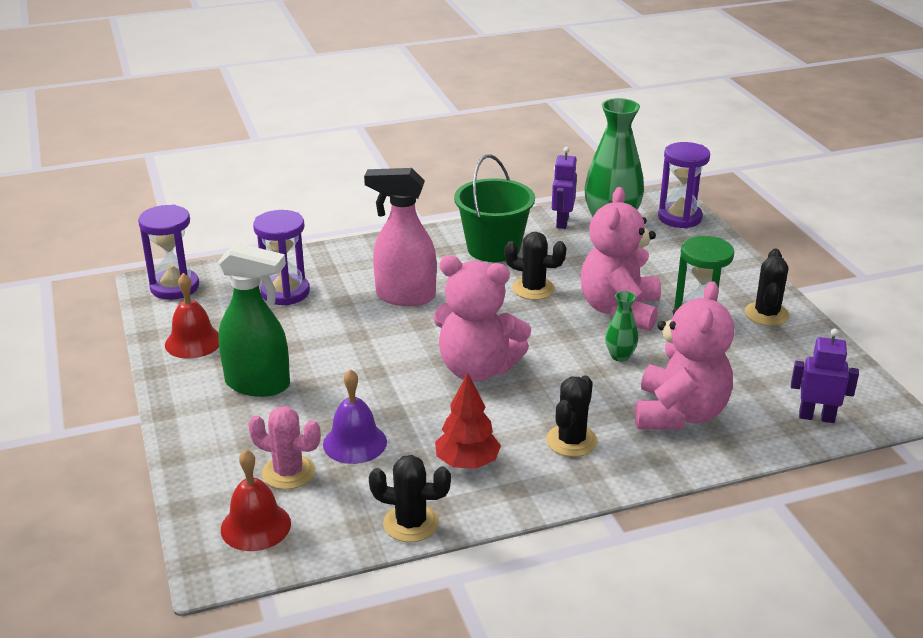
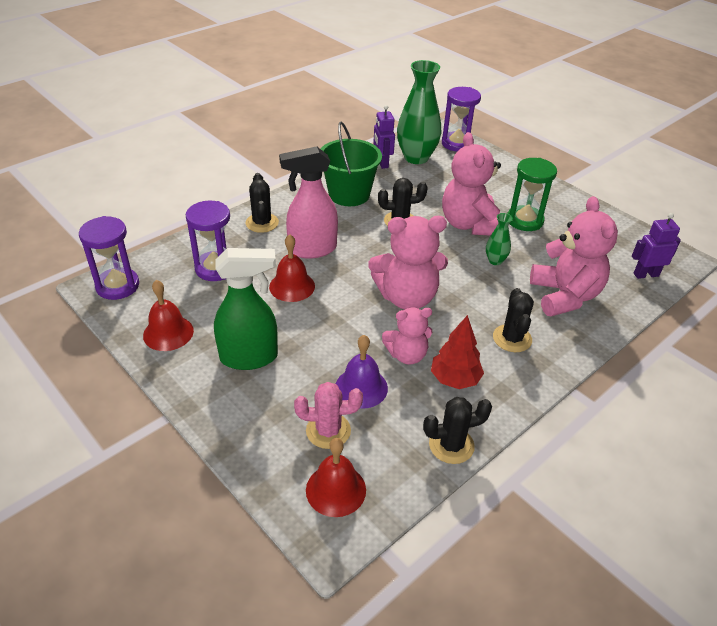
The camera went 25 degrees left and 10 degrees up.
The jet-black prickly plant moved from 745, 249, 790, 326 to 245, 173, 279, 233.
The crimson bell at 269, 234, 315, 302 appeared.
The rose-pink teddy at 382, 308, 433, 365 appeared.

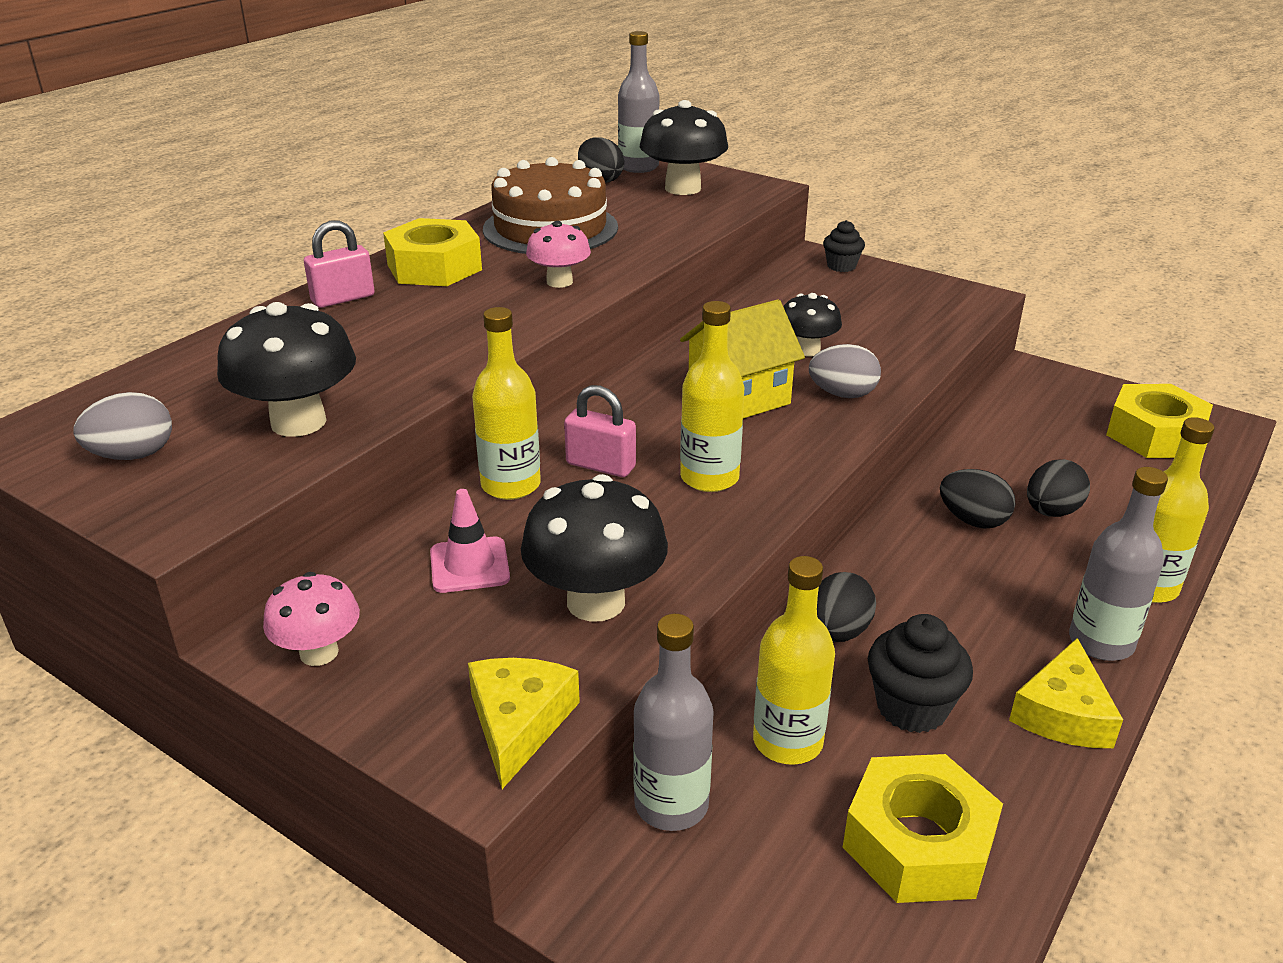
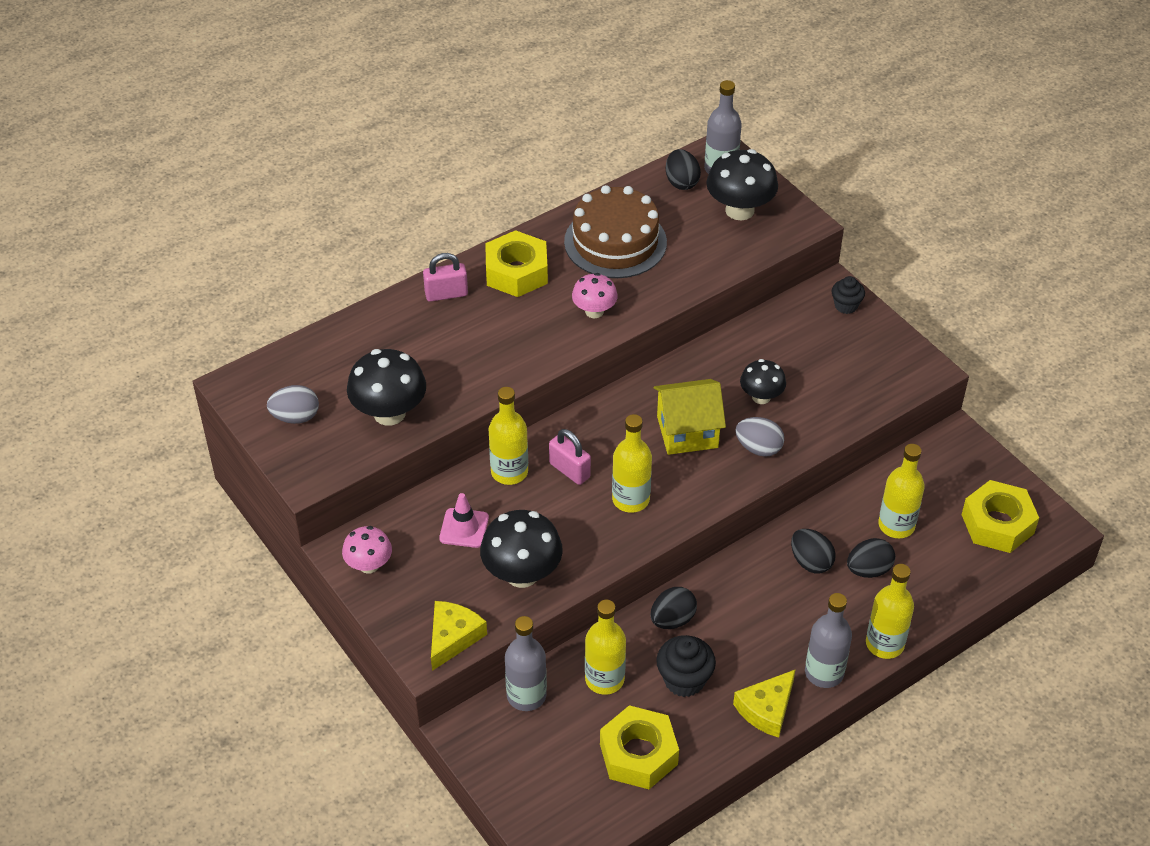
The camera went 20 degrees right and 15 degrees up.
The yellow bottle at 878, 444, 925, 538 appeared.

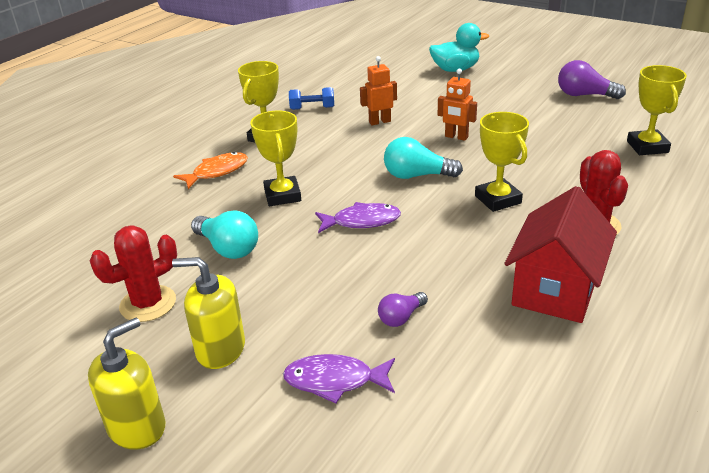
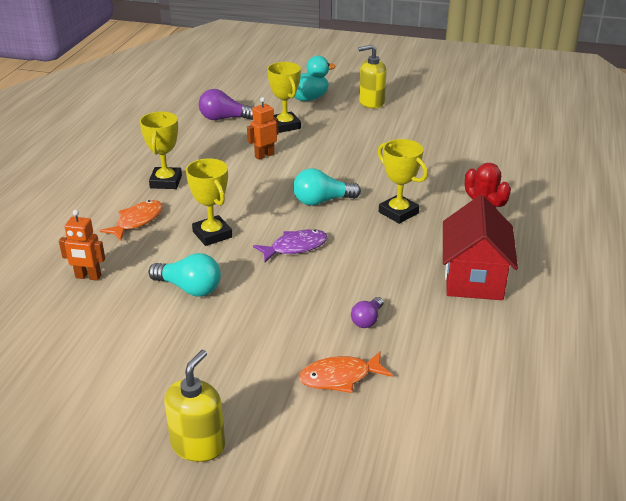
The camera went 20 degrees left and 0 degrees up.
The orange toy robot moved from 438, 69, 477, 141 to 59, 210, 105, 281.
The purple bulb moved from 558, 60, 626, 99 to 199, 89, 253, 120.
The yellow trophy moved from 627, 65, 687, 155 to 267, 62, 301, 133.
The purple fish at 283, 354, 395, 403 became the orange fish at 299, 351, 393, 393.
The yellow soap dispenser moved from 172, 257, 245, 369 to 358, 45, 387, 109.
The crimson prickly plant at 90, 225, 177, 322 disappeared.
The blue dumbbell at 289, 87, 334, 110 disappeared.

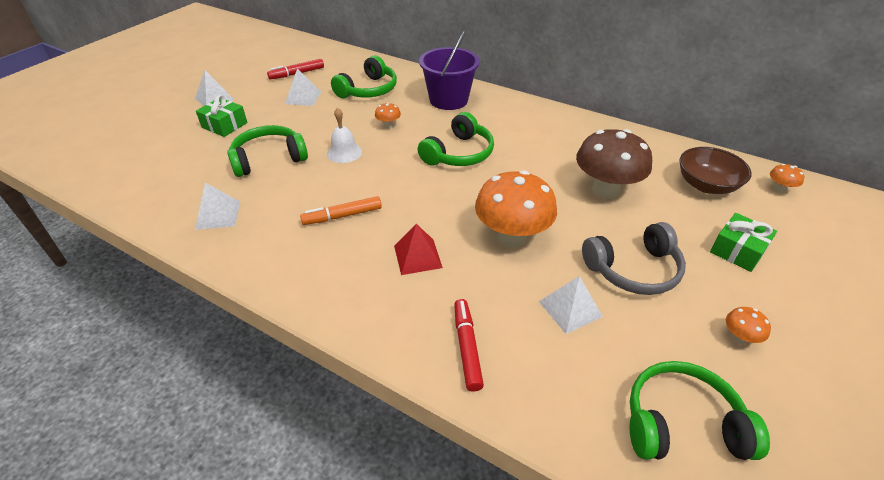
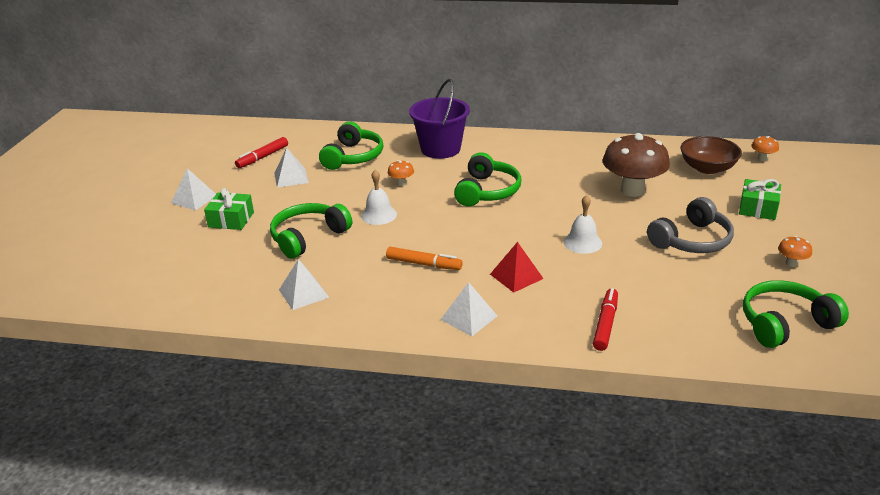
The camera went 20 degrees left and 10 degrees down.
The orange marker pen at 300, 196, 382, 225 turned 120 degrees counterclockwise.
The white pyramid shape moved from 539, 276, 603, 334 to 440, 282, 497, 336.
The orange fungus at 475, 170, 557, 248 was replaced by the white bell at 564, 195, 602, 254.
The crimson marker pen at 454, 299, 484, 392 turned 45 degrees clockwise.

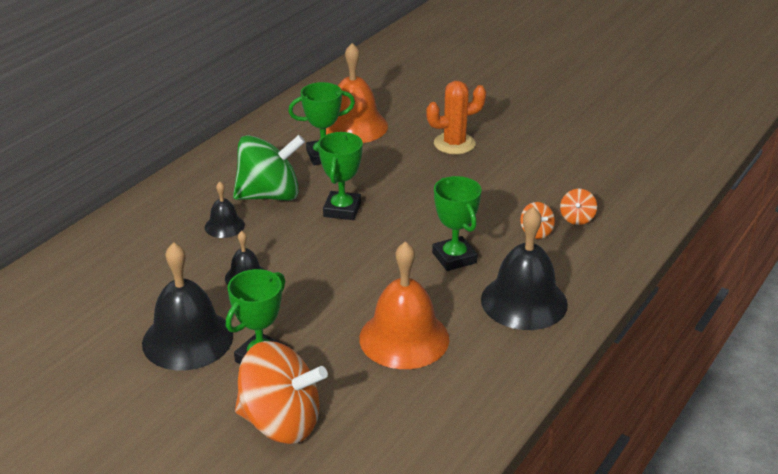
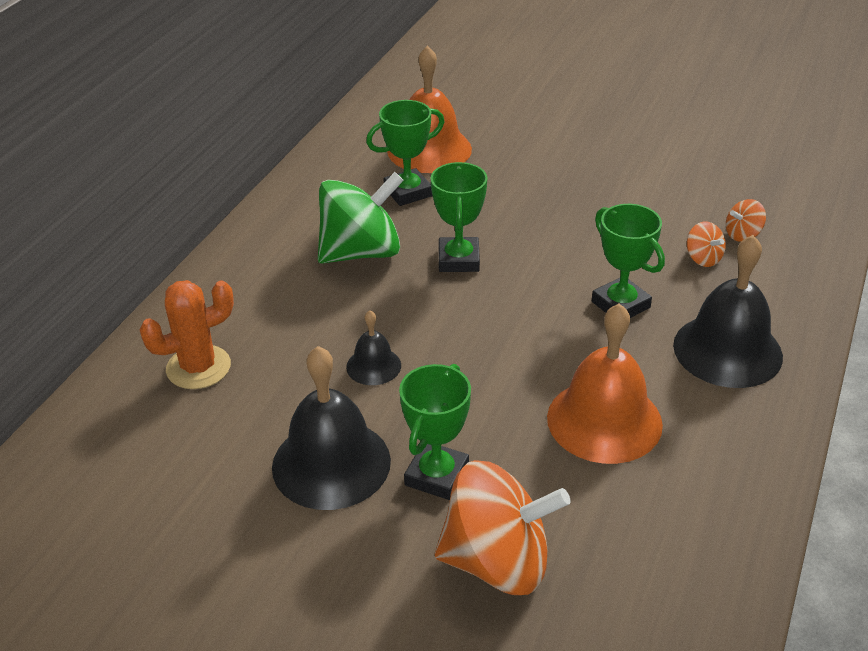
The camera went 10 degrees left and 5 degrees up.
The orange prickly plant moved from 426, 81, 486, 154 to 140, 280, 234, 389.
The orange whirligig at 560, 189, 597, 225 turned 60 degrees clockwise.
The jet-black bell at 205, 182, 245, 238 disappeared.

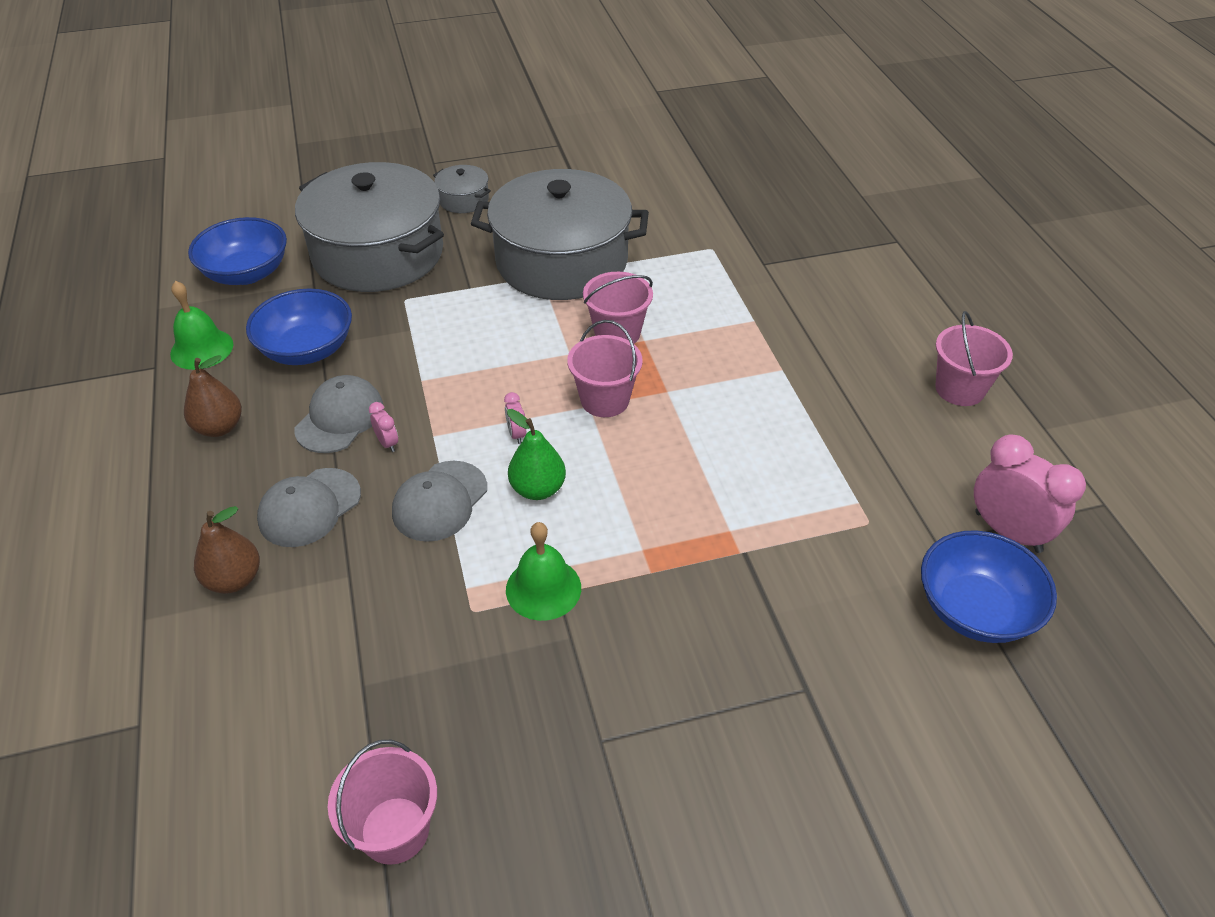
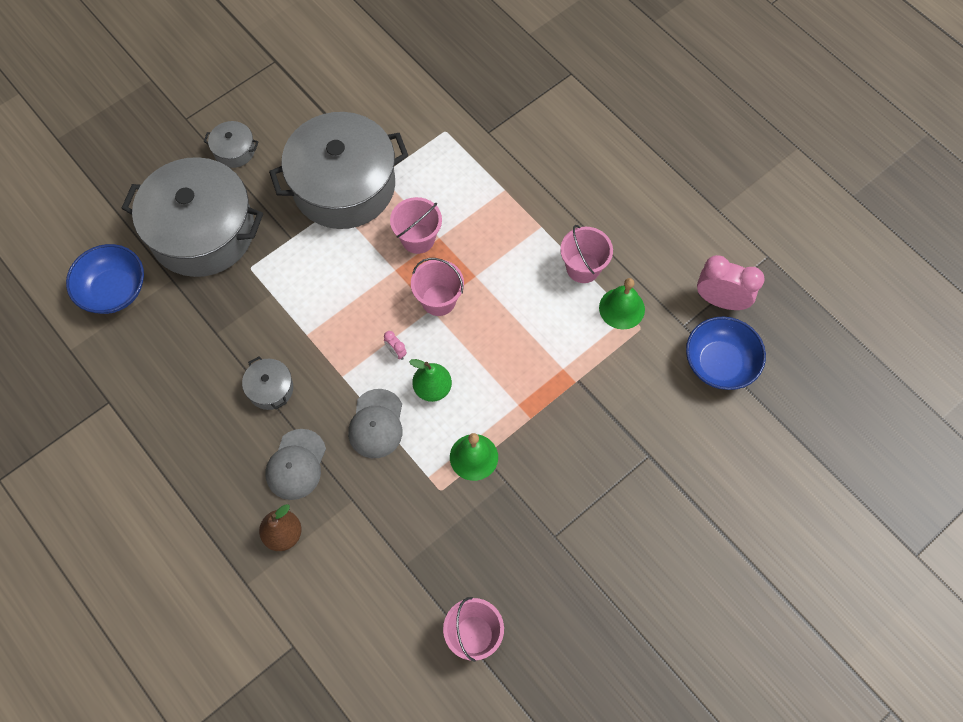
The camera went 25 degrees left and 20 degrees up.
The grey cap at 294, 375, 383, 453 was replaced by the grey stockpot at 242, 356, 293, 410.
The rose-pink sand bucket moved from 935, 311, 1013, 406 to 560, 225, 613, 283.
The green bell moved from 170, 281, 233, 370 to 599, 278, 645, 329.
The brown pear at 184, 355, 242, 437 disappeared.
The blue deep dish at 246, 289, 352, 365 disappeared.
The rose-pink clock at 369, 402, 398, 452 disappeared.

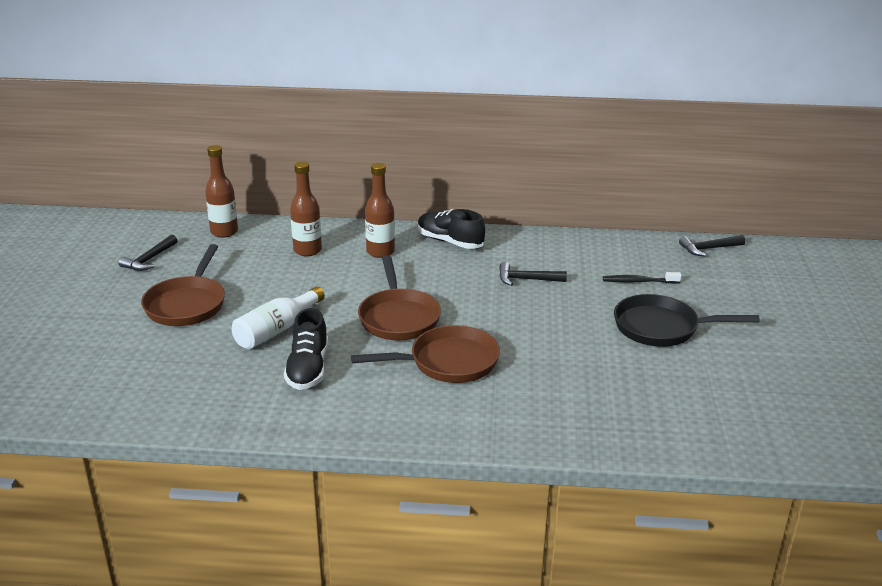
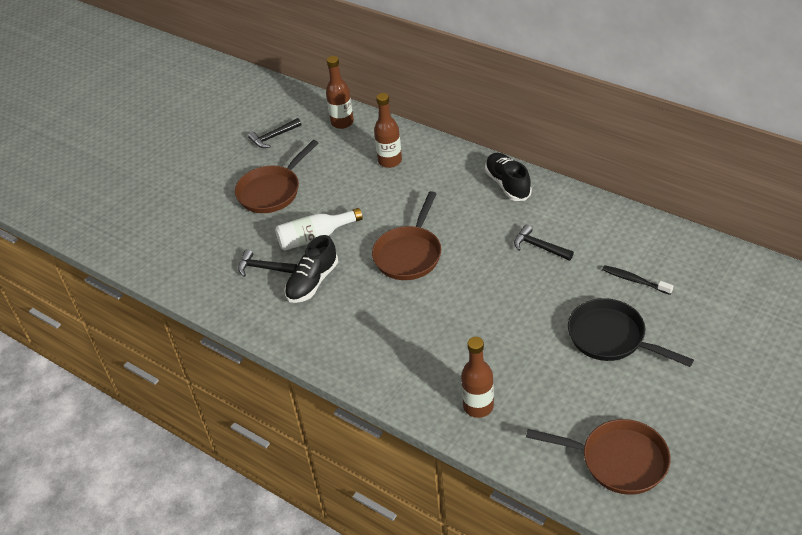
The camera went 35 degrees right and 15 degrees up.
The jet-black hammer moved from 679, 235, 745, 257 to 238, 249, 298, 277.
The brown bottle moved from 365, 163, 395, 258 to 461, 337, 494, 418.
The brown pan moved from 351, 325, 500, 383 to 526, 419, 671, 495.

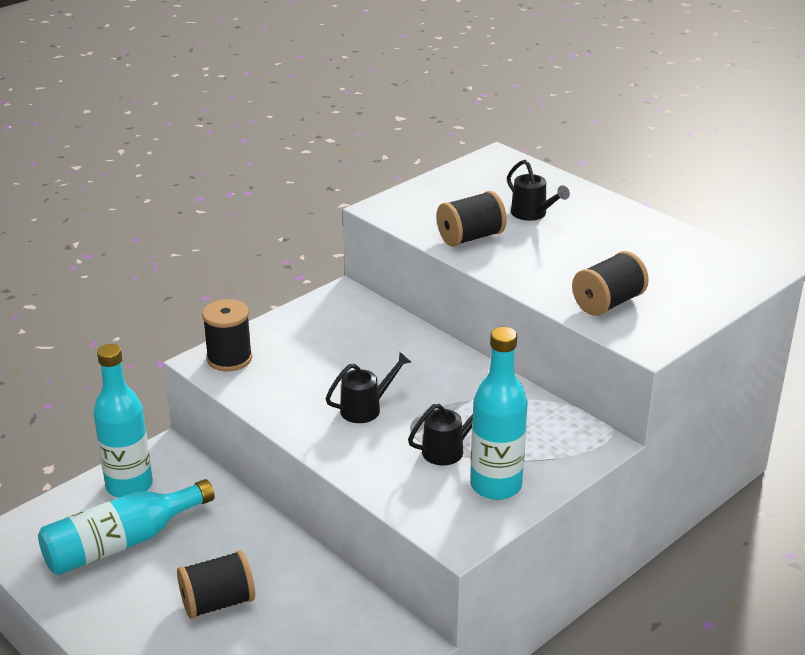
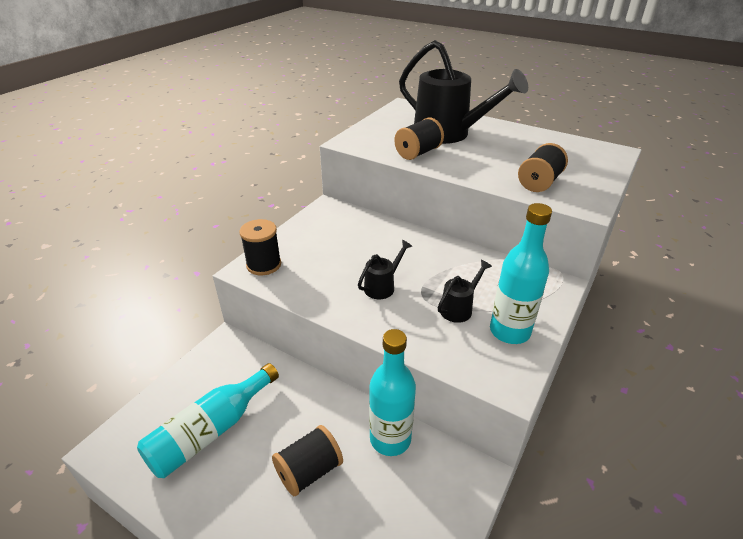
The camera went 15 degrees left and 5 degrees up.
The turquoise bottle moved from 93, 344, 153, 498 to 369, 329, 416, 456.
The jet-black sprinkling can at 507, 160, 570, 221 changed to 2.29 times the size.

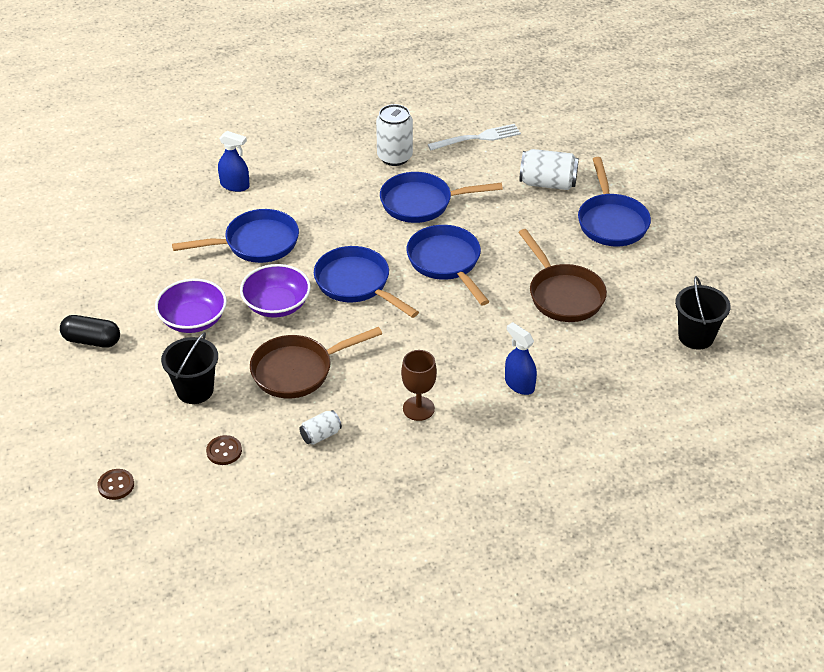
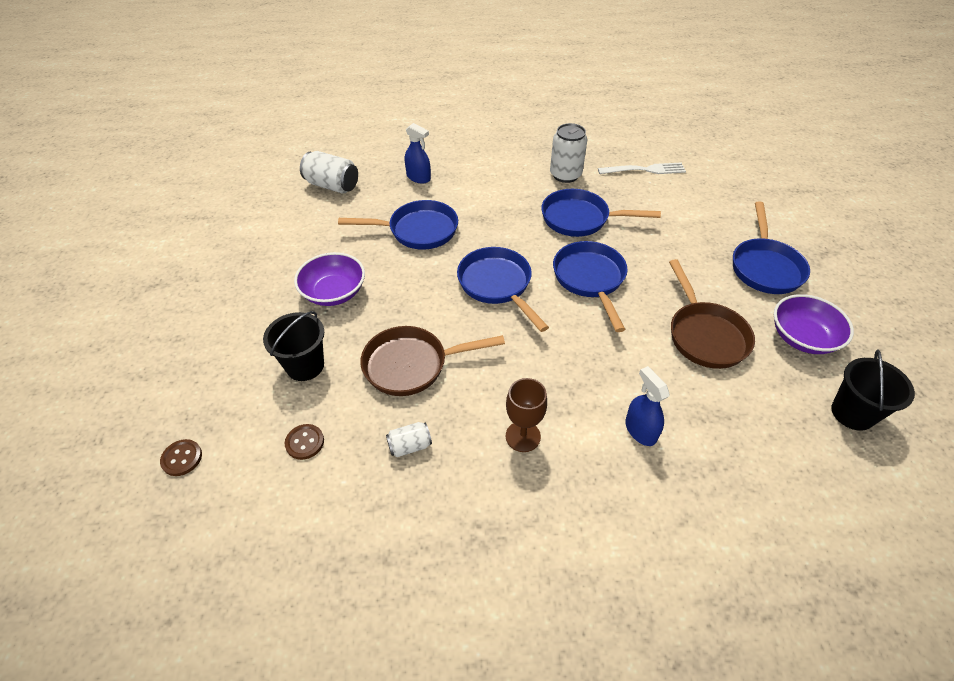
The camera went 15 degrees right and 5 degrees up.
The white tin moved from 519, 149, 579, 190 to 300, 151, 358, 194.
The purple deep dish moved from 240, 264, 311, 318 to 774, 294, 854, 354.
The jet-black pill shape at 60, 315, 120, 347 disappeared.

